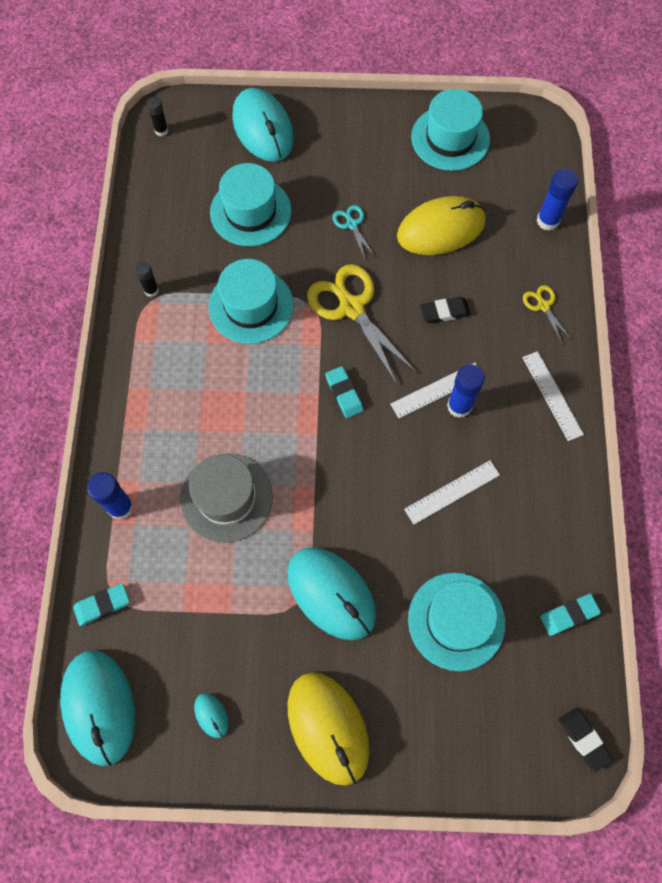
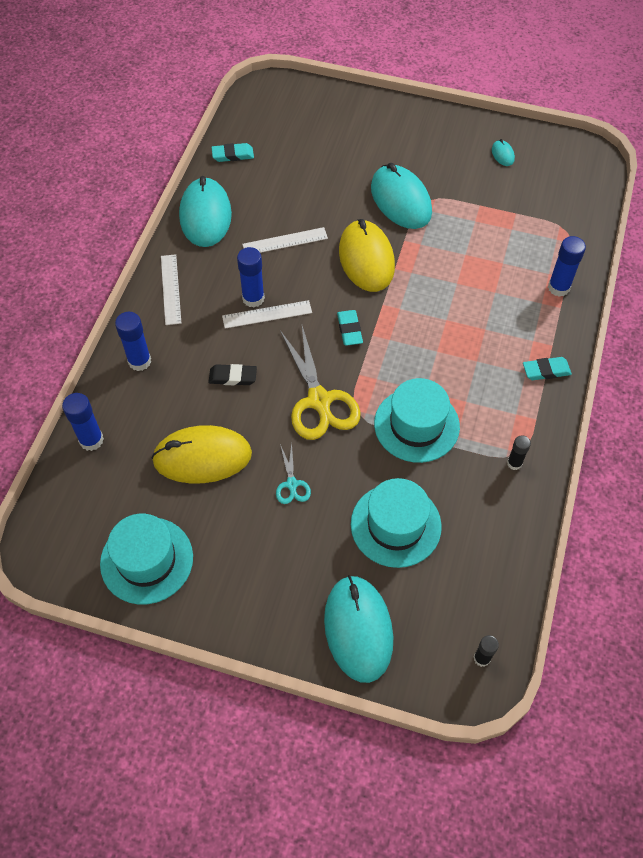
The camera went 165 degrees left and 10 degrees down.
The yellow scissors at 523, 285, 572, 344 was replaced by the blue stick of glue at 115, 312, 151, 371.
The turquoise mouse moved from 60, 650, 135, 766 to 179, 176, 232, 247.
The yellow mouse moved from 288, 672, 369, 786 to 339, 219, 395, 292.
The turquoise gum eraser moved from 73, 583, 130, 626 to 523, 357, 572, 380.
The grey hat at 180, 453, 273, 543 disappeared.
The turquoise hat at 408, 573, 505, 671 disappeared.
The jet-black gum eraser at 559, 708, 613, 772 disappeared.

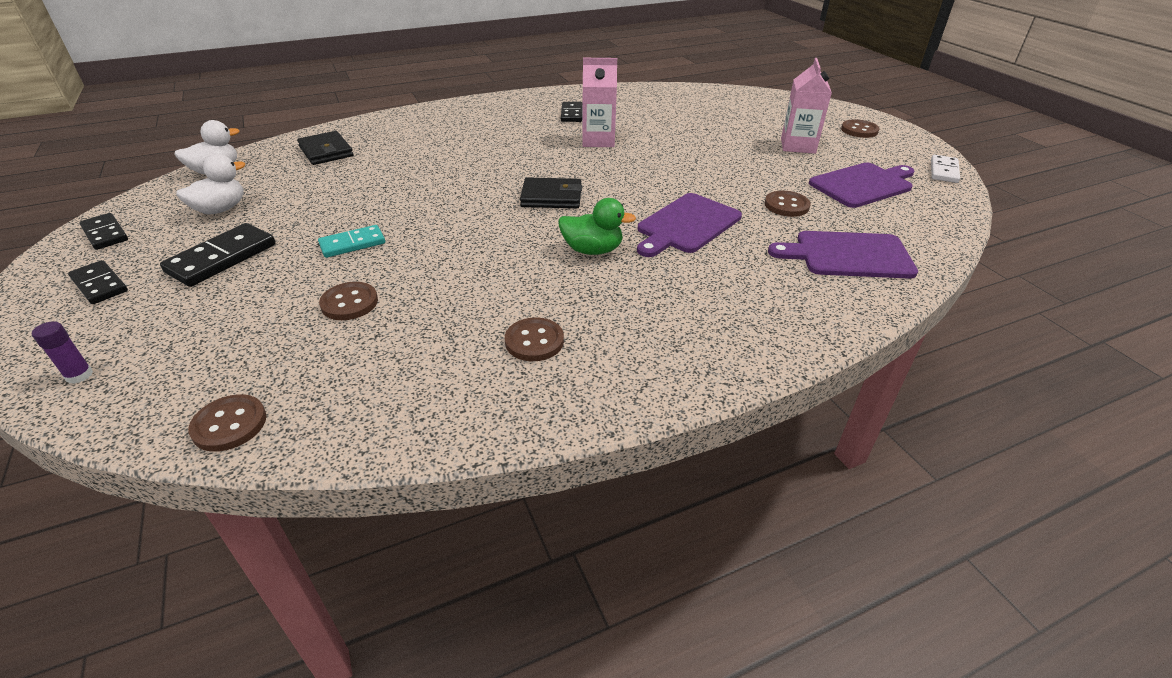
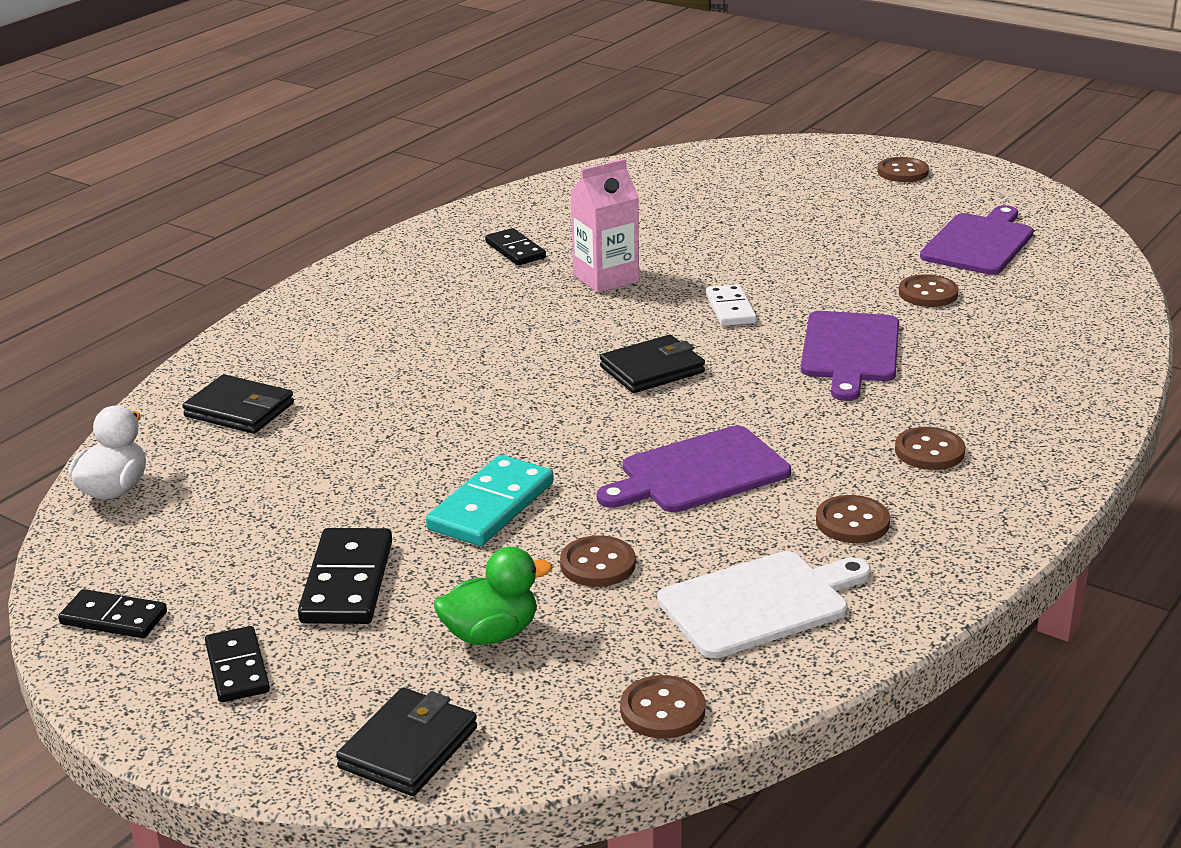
The camera went 30 degrees left and 10 degrees down.
The jet-black domino at 68, 260, 128, 304 turned 60 degrees clockwise.
The purple stick of glue at 32, 321, 93, 384 was replaced by the jet-black card wallet at 336, 688, 477, 796.
The turquoise domino at 318, 225, 385, 258 changed to 1.53 times the size.
The green toy duck moved from 558, 198, 636, 255 to 434, 547, 552, 645.
The purple bread board moved from 768, 231, 918, 279 to 597, 426, 791, 512.
The white bread board at 657, 551, 871, 658 appeared.
The white domino moved from 931, 155, 960, 183 to 706, 284, 757, 326.
The brown button at 895, 427, 965, 470 appeared.
The white toy duck at 176, 154, 245, 215 disappeared.
The rose-pink milk carton at 781, 58, 832, 154 disappeared.

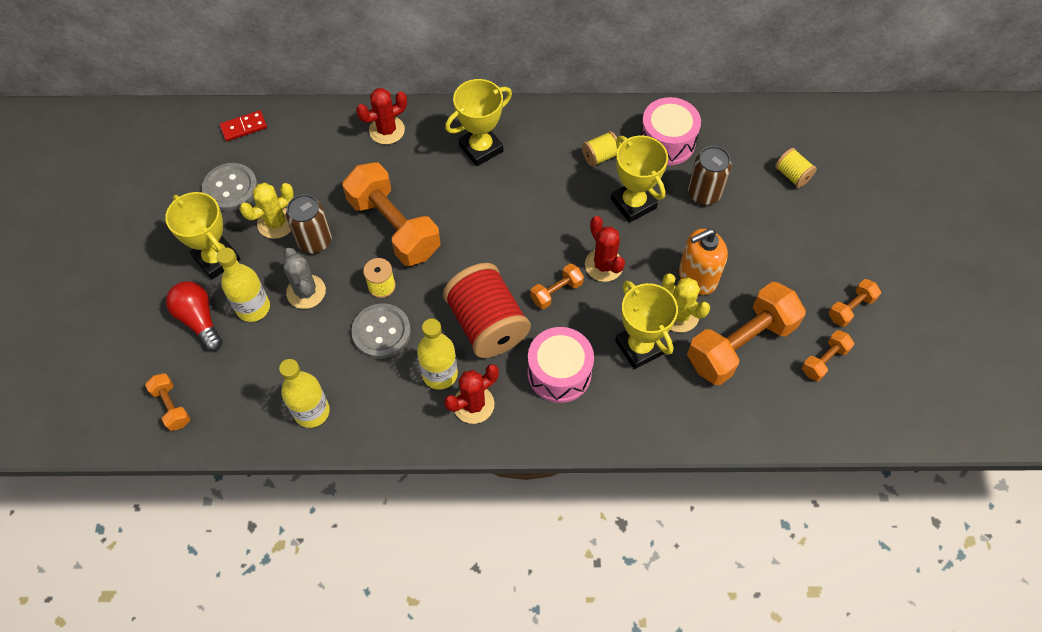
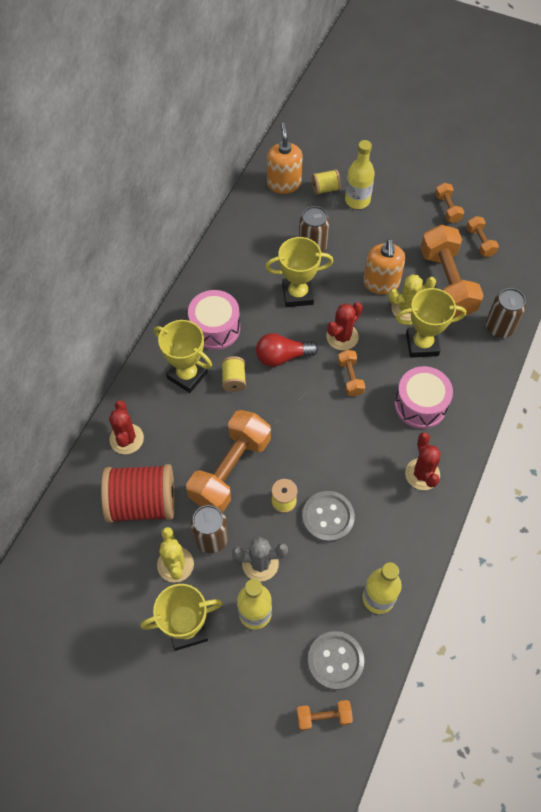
The camera went 65 degrees left and 0 degrees up.
The crimson bobbin moved from 443, 263, 531, 358 to 101, 464, 175, 523.
The yellow trophy at 445, 79, 512, 166 turned 45 degrees counterclockwise.
The orange dumbbell at 342, 162, 440, 266 turned 45 degrees counterclockwise.
The rose-pink drum moved from 640, 97, 701, 165 to 188, 290, 240, 350.
The yellow bobbin moved from 582, 131, 618, 167 to 222, 356, 246, 392.
The crimson bulb moved from 166, 281, 222, 351 to 256, 333, 319, 367.
The orange soap dispenser at 267, 123, 303, 194 appeared.
The grey button moved from 202, 163, 258, 211 to 308, 631, 364, 690.
The crimson prickly plant at 585, 216, 625, 282 turned 45 degrees counterclockwise.
The yellow bottle moved from 417, 319, 458, 390 to 345, 140, 375, 209.
The brown tin at 486, 288, 526, 338 appeared.
The crimson domino at 220, 110, 267, 141 disappeared.

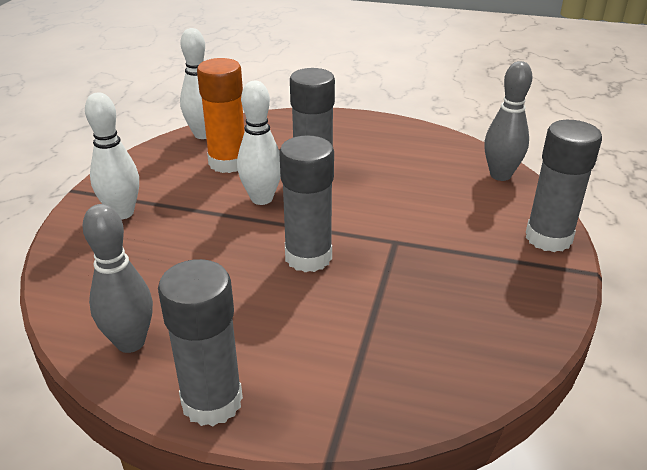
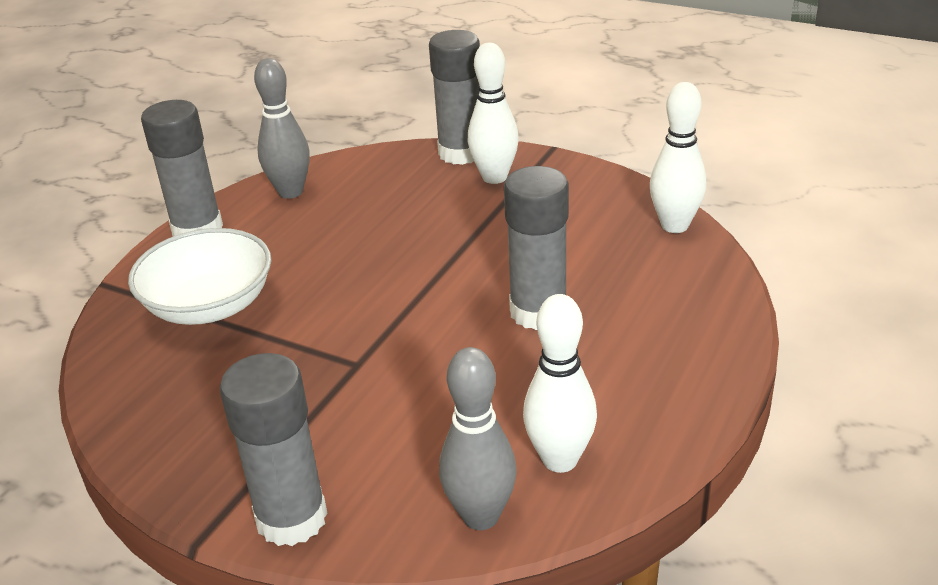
The camera went 105 degrees right and 0 degrees up.
The white deep dish at 128, 228, 271, 325 appeared.
The grey stick of glue moved from 279, 135, 334, 272 to 429, 30, 480, 165.
The white skittle moved from 237, 81, 281, 205 to 523, 294, 597, 473.
The orange stick of glue at 197, 58, 244, 173 disappeared.

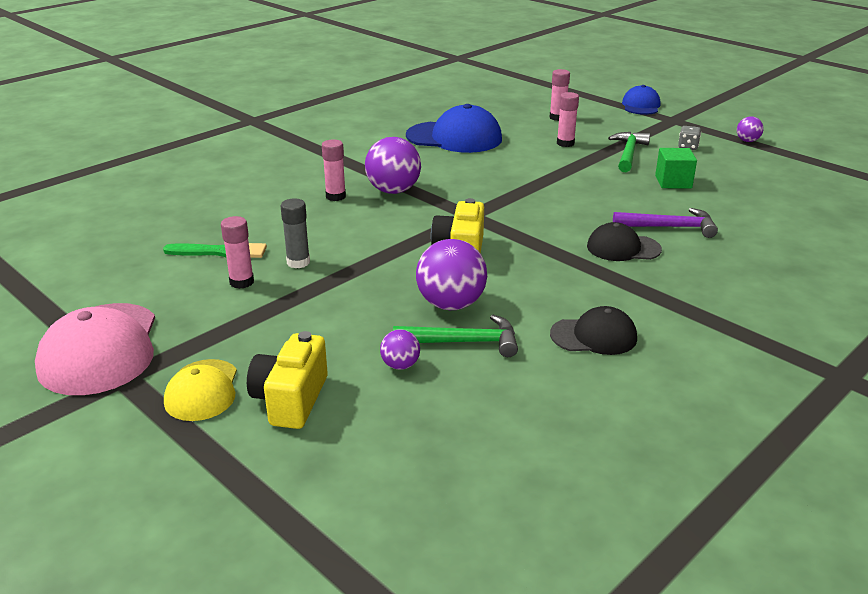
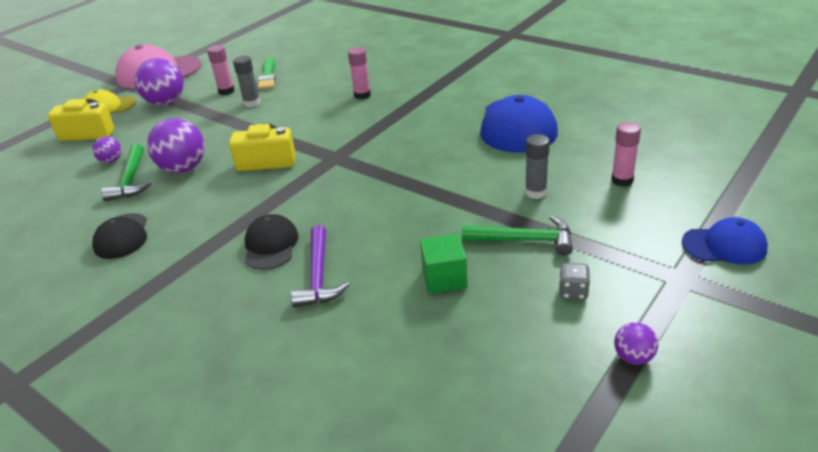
The camera went 85 degrees right and 5 degrees up.
The purple sphere moved from 365, 137, 421, 194 to 135, 58, 184, 105.
The rose-pink stick of glue at 557, 92, 579, 147 became the grey stick of glue at 525, 134, 550, 199.

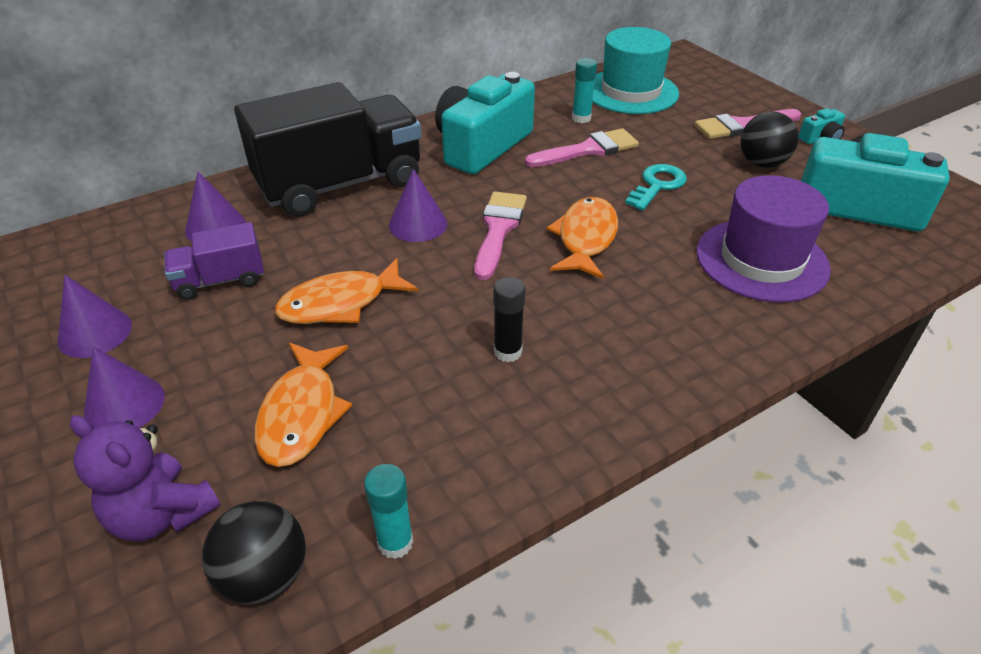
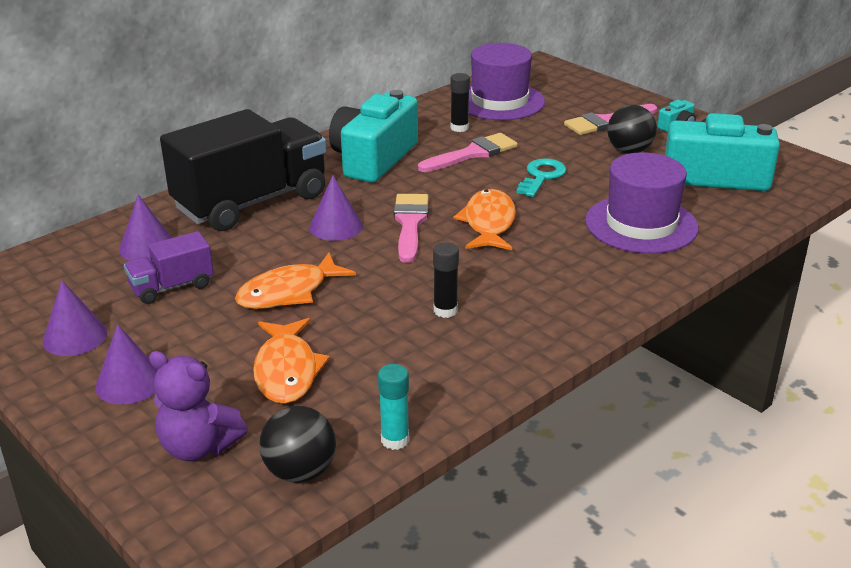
The camera went 10 degrees left and 10 degrees down.
The turquoise stick of glue at 572, 58, 597, 123 became the jet-black stick of glue at 450, 73, 470, 132.
The turquoise hat at 592, 27, 679, 114 became the purple hat at 469, 43, 545, 120.

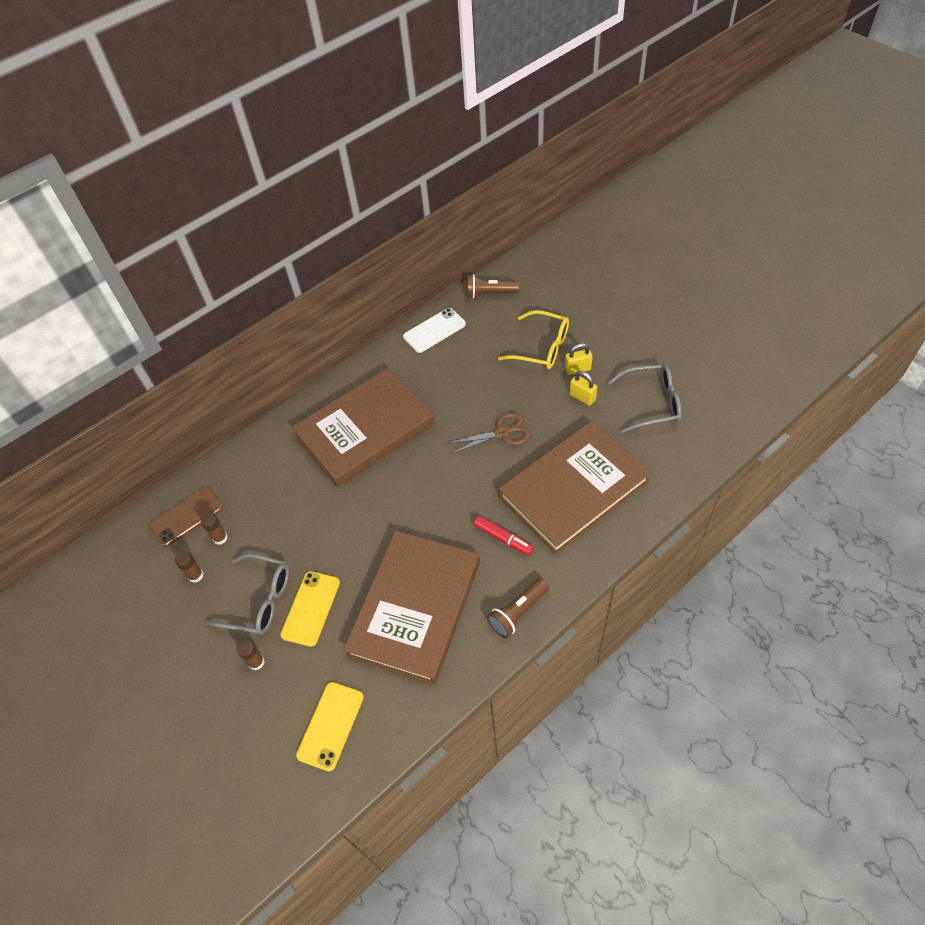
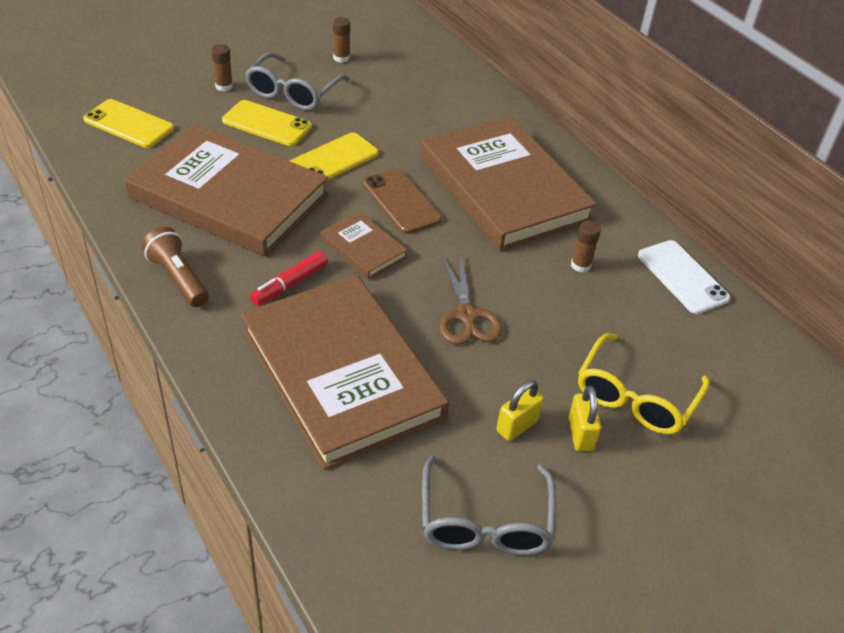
The camera went 90 degrees right and 10 degrees down.
The yellow mobile phone at 290, 132, 378, 181 appeared.
The brown hardback at 320, 211, 407, 279 appeared.
The brown mobile phone moved from 149, 487, 223, 547 to 363, 169, 442, 234.
The brown stick of glue moved from 201, 513, 228, 545 to 571, 221, 601, 273.
The brown flashlight at 466, 274, 520, 299 disappeared.

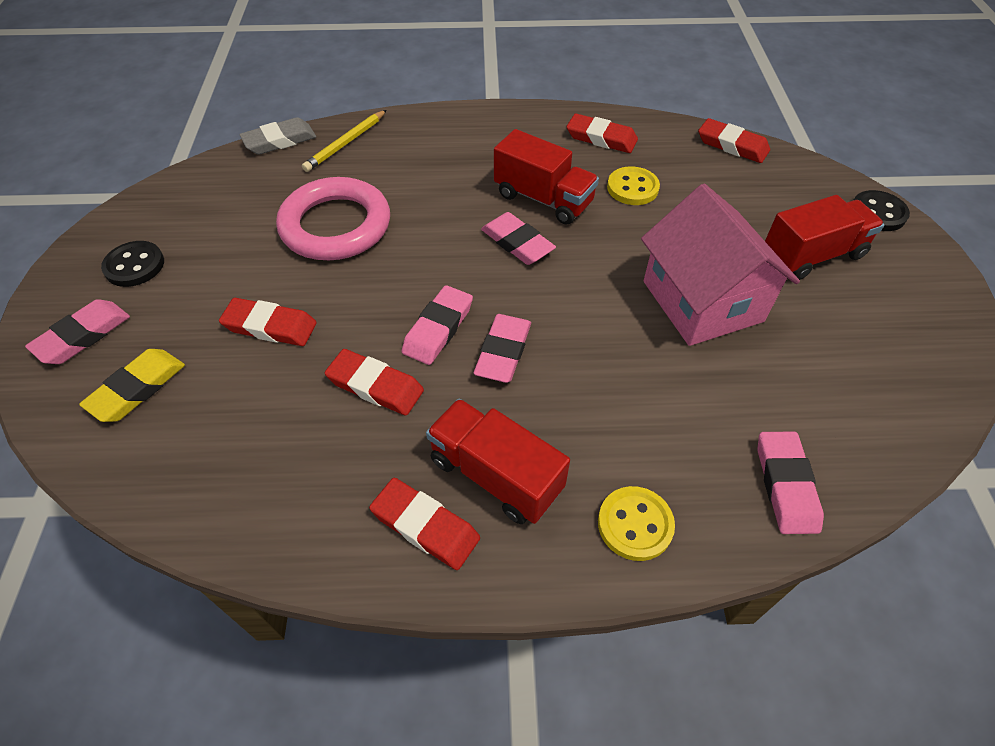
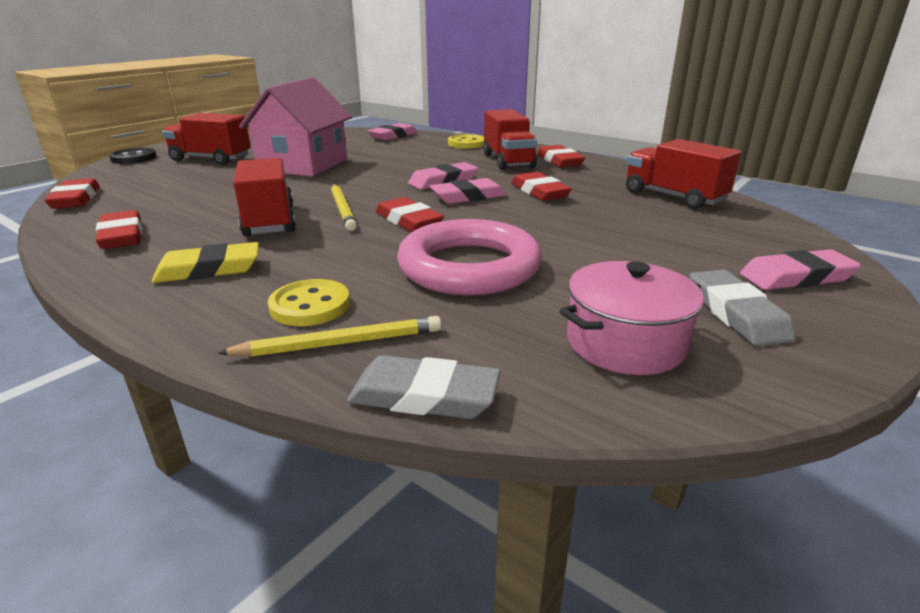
The camera went 140 degrees left and 25 degrees down.
The yellow gum eraser moved from 79, 349, 185, 422 to 151, 242, 259, 283.
The yellow button moved from 607, 166, 660, 205 to 268, 279, 350, 326.
The rose-pink gum eraser at 481, 212, 556, 265 was replaced by the yellow pencil at 331, 184, 357, 231.
The crimson gum eraser moved from 219, 298, 317, 346 to 376, 197, 444, 232.
The rose-pink stockpot at 560, 261, 704, 375 appeared.
The crimson lorry at 626, 139, 741, 209 appeared.
The jet-black button at 101, 241, 164, 287 was replaced by the grey gum eraser at 690, 270, 796, 346.

